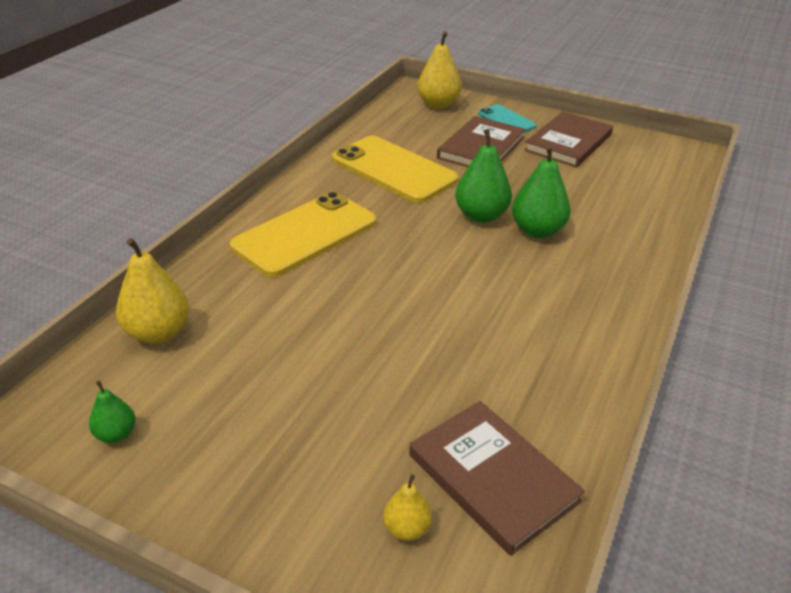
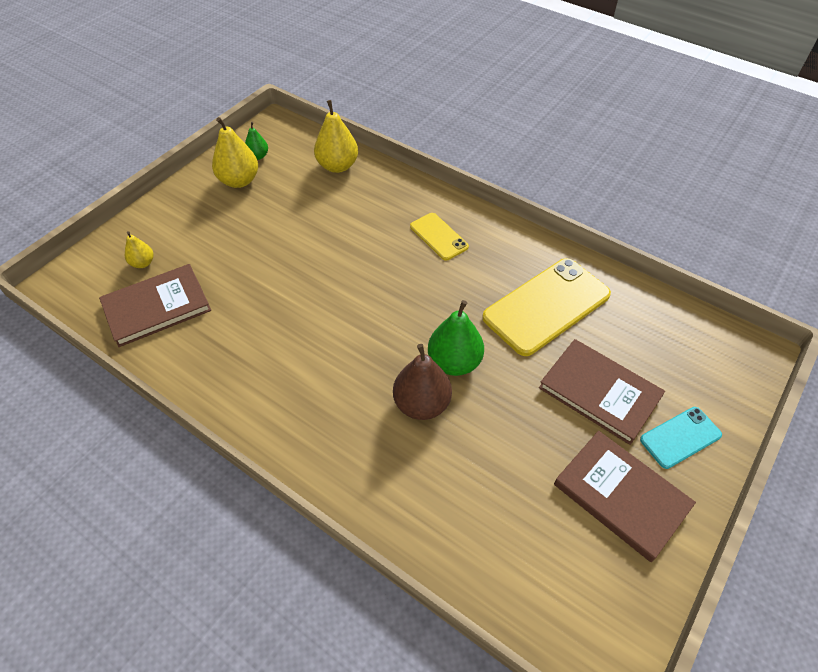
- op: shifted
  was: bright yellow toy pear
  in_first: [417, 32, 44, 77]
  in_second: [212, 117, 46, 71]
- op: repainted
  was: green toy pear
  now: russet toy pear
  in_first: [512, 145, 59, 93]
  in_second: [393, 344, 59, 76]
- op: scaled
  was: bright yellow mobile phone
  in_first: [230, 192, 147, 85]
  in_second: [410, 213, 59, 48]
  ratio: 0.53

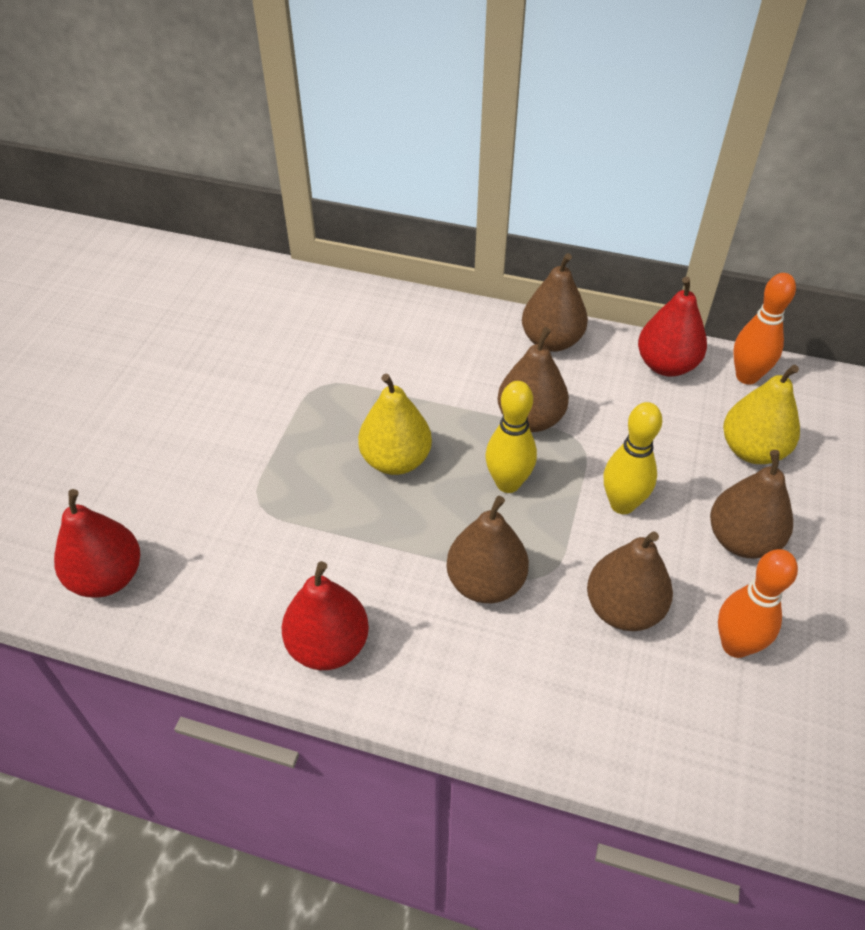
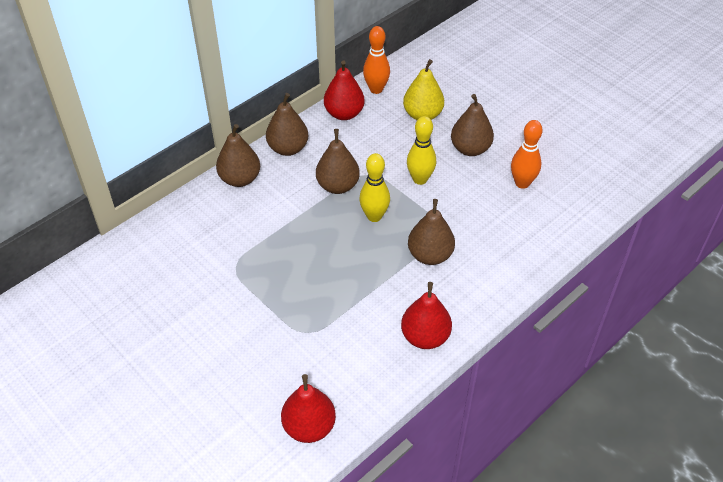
- op: shifted
  was: russet toy pear
  in_first: [587, 532, 86, 99]
  in_second: [216, 124, 44, 63]
- op: gone
  was: bright yellow toy pear
  in_first: [358, 374, 74, 101]

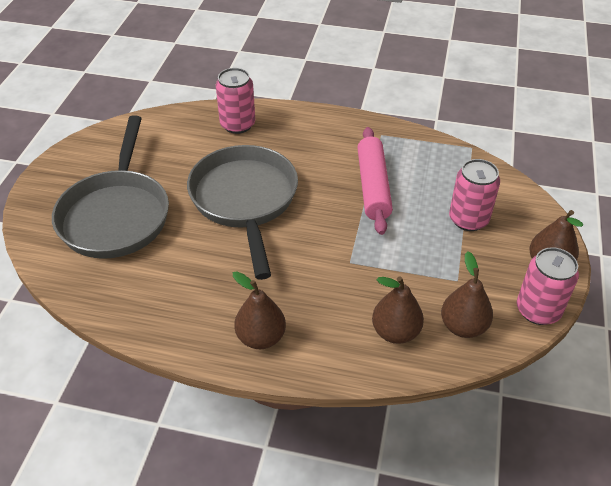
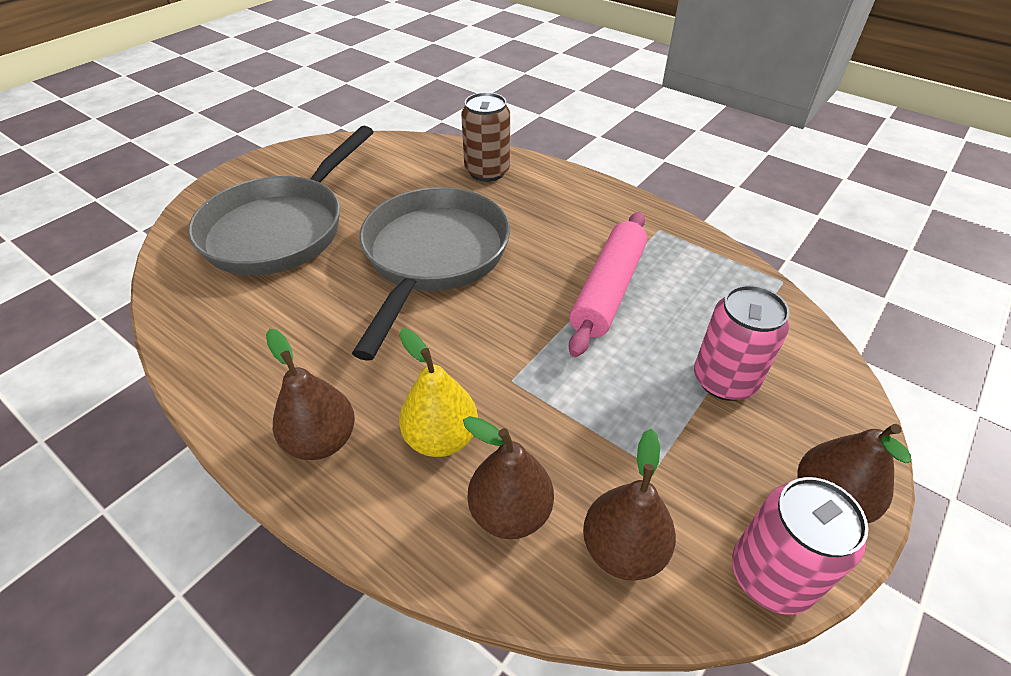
- op: new
  now: bright yellow toy pear
  in_second: [399, 329, 79, 128]
- op: repainted
  was: rose-pink tin
  now: russet tin
  in_first: [216, 68, 39, 66]
  in_second: [461, 92, 49, 90]

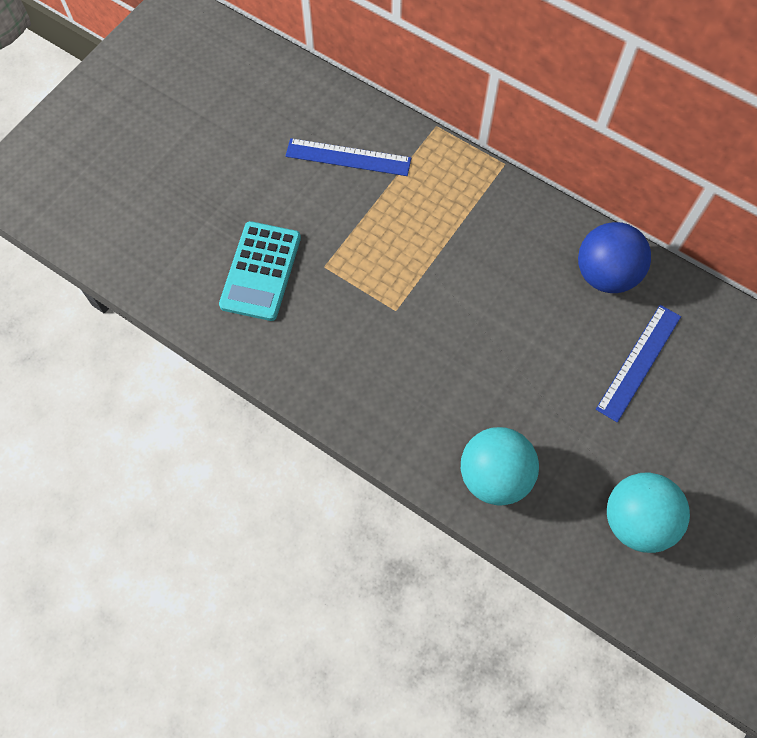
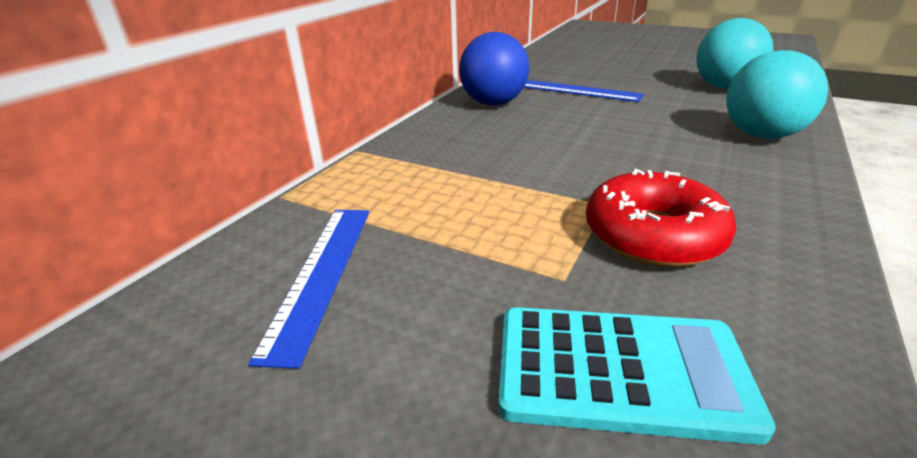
- op: new
  now: scarlet donut
  in_second: [586, 169, 150, 98]

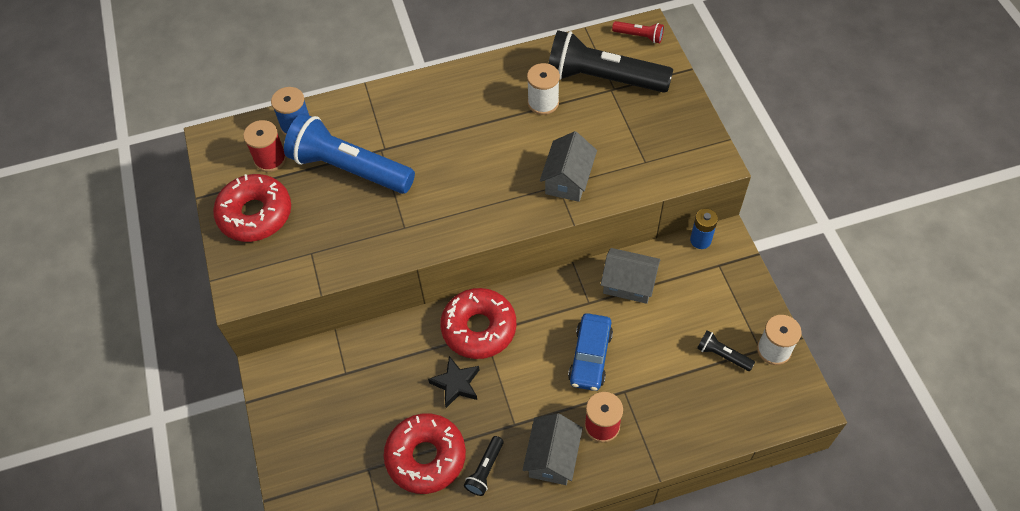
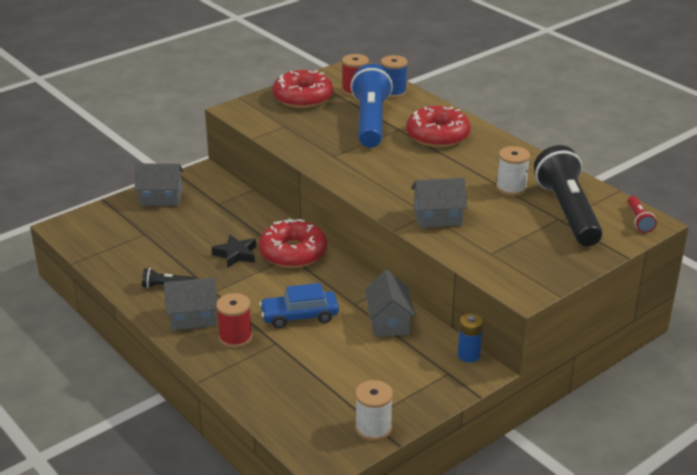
- op: new
  now: ash-grey cottage
  in_second: [135, 163, 48, 43]
- op: shifted
  was: scarlet donut
  in_first: [384, 414, 82, 80]
  in_second: [406, 106, 64, 42]
- op: gone
  was: ebony torch
  in_first: [697, 330, 58, 41]

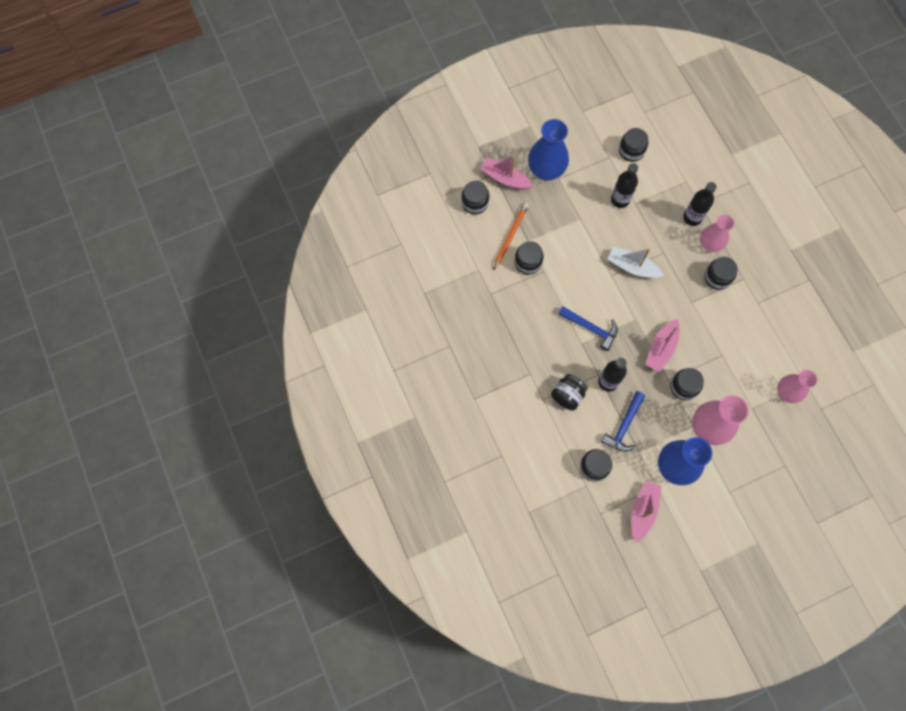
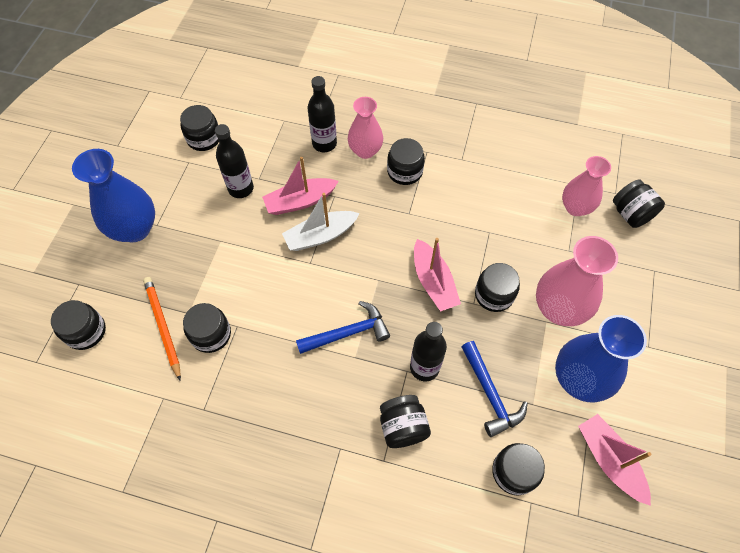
- op: shifted
  was: rose-pink sailboat
  in_first: [480, 156, 53, 34]
  in_second: [262, 157, 77, 58]
- op: new
  now: ebony jam jar
  in_second: [613, 179, 52, 49]

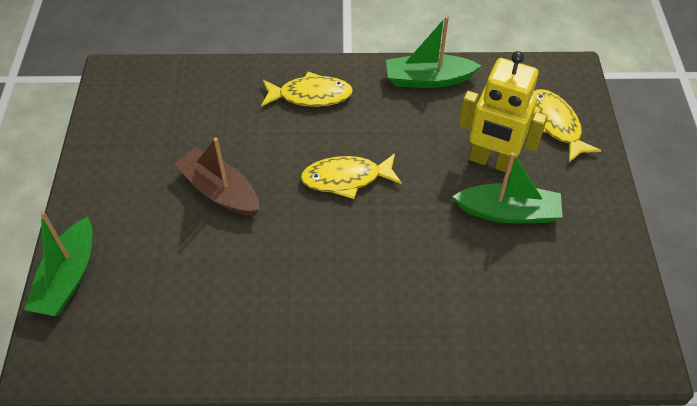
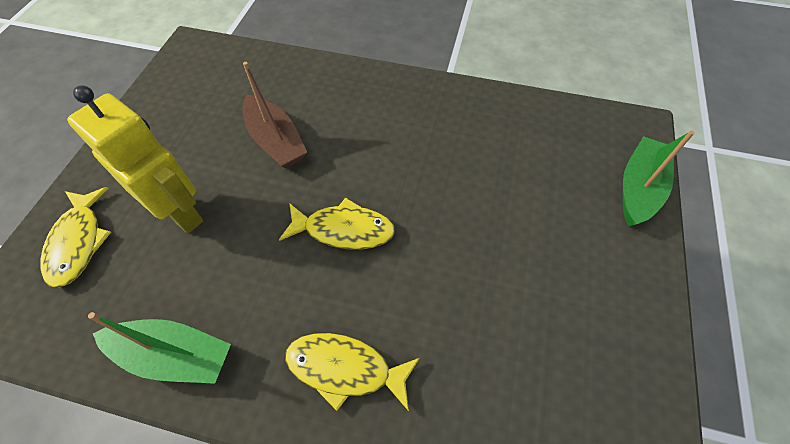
- op: shifted
  was: russet sailboat
  in_first: [174, 137, 86, 79]
  in_second: [242, 62, 65, 107]
- op: gone
  was: green sailboat
  in_first: [453, 152, 110, 71]

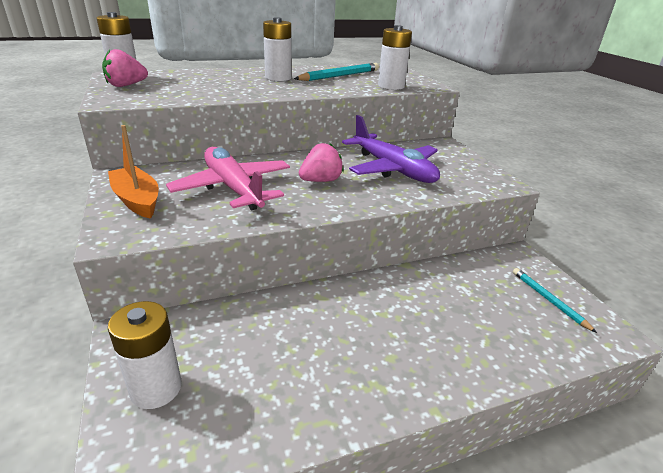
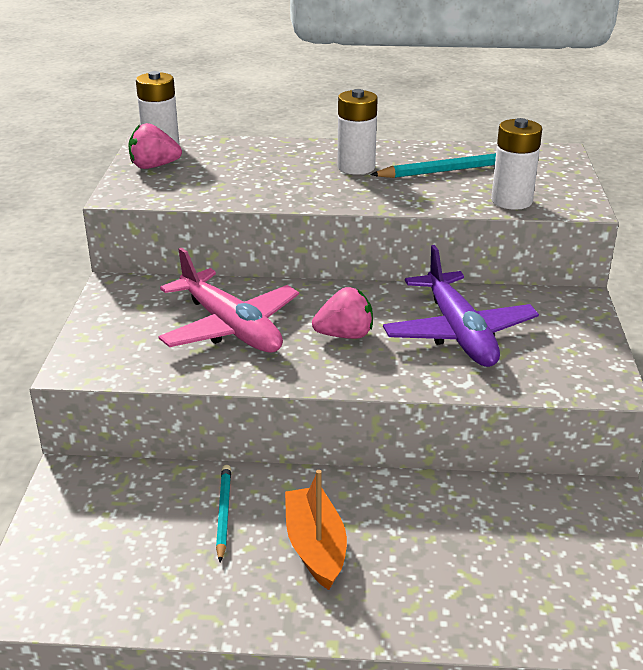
- op: rotated
  was: rose-pink aeroplane
  in_first: [166, 147, 124, 63]
  in_second: [158, 248, 141, 104]
  clockwise: 150
- op: shifted
  was: aqua pencil
  in_first: [513, 268, 84, 65]
  in_second: [216, 465, 15, 97]
- op: shifted
  was: orange-coloured sailboat
  in_first: [108, 125, 51, 94]
  in_second: [285, 470, 62, 120]
- op: gone
  was: snow-white battery
  in_first: [108, 301, 74, 108]

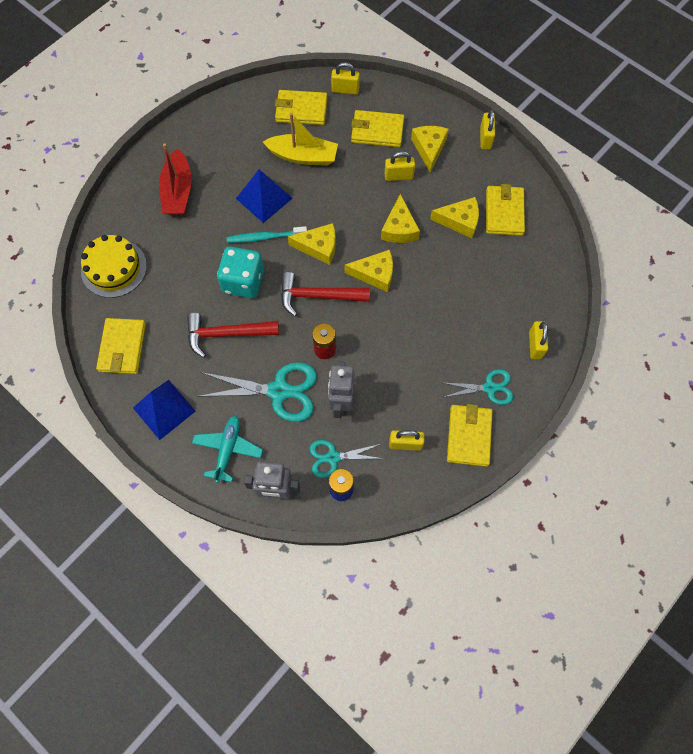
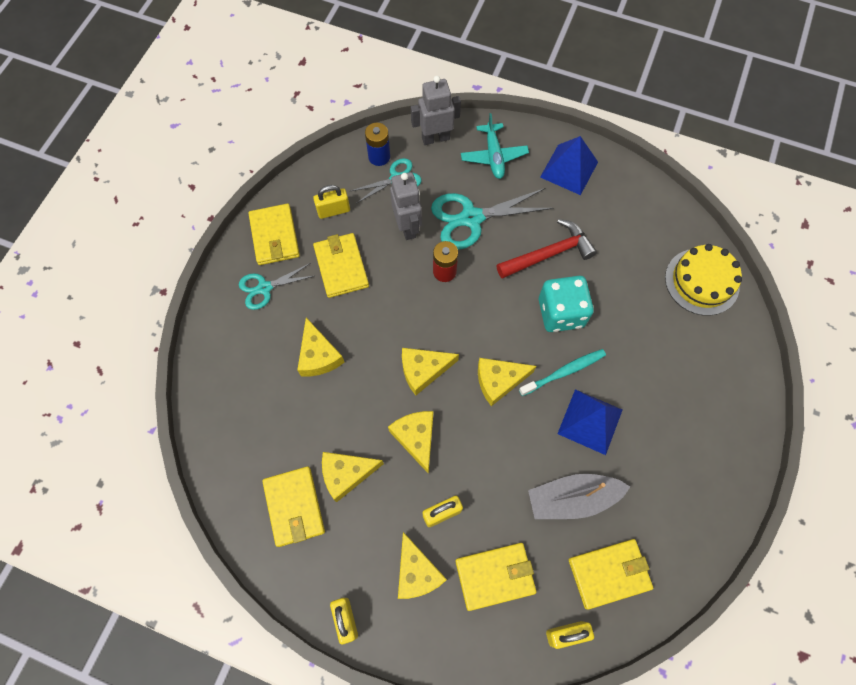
- op: new
  now: bright yellow cheese wedge
  in_second: [297, 318, 48, 58]
- op: shifted
  was: bright yellow billfold
  in_first: [96, 318, 50, 56]
  in_second: [313, 233, 56, 65]
- op: repainted
  was: bright yellow sailboat
  now: ash-grey sailboat
  in_first: [263, 113, 75, 53]
  in_second: [528, 474, 102, 45]
- op: gone
  was: scarlet sailboat
  in_first: [159, 144, 33, 71]
- op: gone
  was: scarlet carpenter's hammer
  in_first: [281, 272, 89, 44]
- op: gone
  was: bright yellow padlock
  in_first: [529, 321, 19, 38]

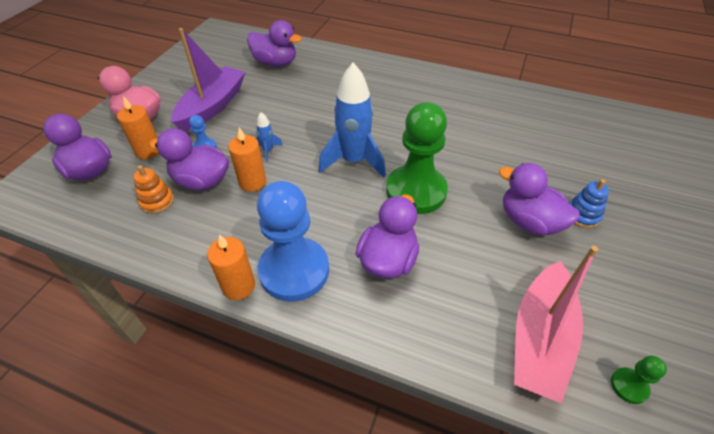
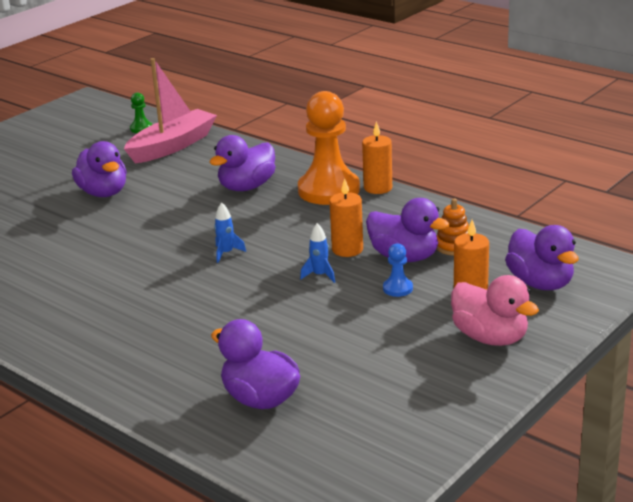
- op: scaled
  was: royal blue rocket
  in_first: [319, 63, 67, 114]
  in_second: [214, 202, 32, 61]
  ratio: 0.44
- op: repainted
  was: royal blue pawn
  now: orange-coloured pawn
  in_first: [257, 181, 72, 121]
  in_second: [298, 91, 62, 114]
- op: gone
  was: violet sailboat
  in_first: [171, 28, 75, 104]
- op: gone
  was: green pawn
  in_first: [386, 102, 62, 112]
- op: gone
  was: royal blue stacking rings
  in_first: [569, 179, 40, 49]

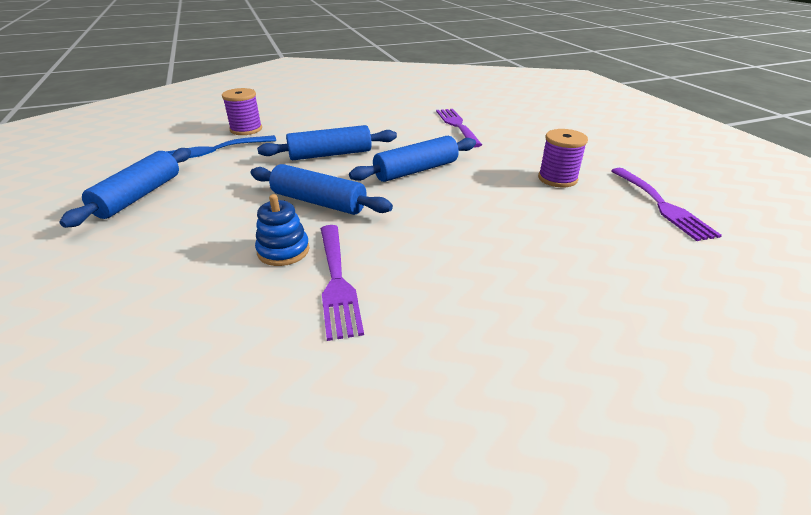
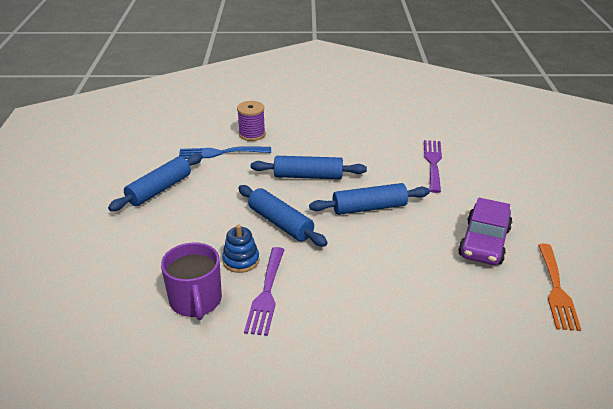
- op: new
  now: violet coffee mug
  in_second: [161, 242, 61, 78]
- op: swapped
  was: violet spool
  now: violet automobile
  in_first: [538, 129, 50, 58]
  in_second: [458, 198, 54, 67]
- op: repainted
  was: violet fork
  now: orange-coloured fork
  in_first: [611, 168, 111, 73]
  in_second: [538, 244, 43, 87]

